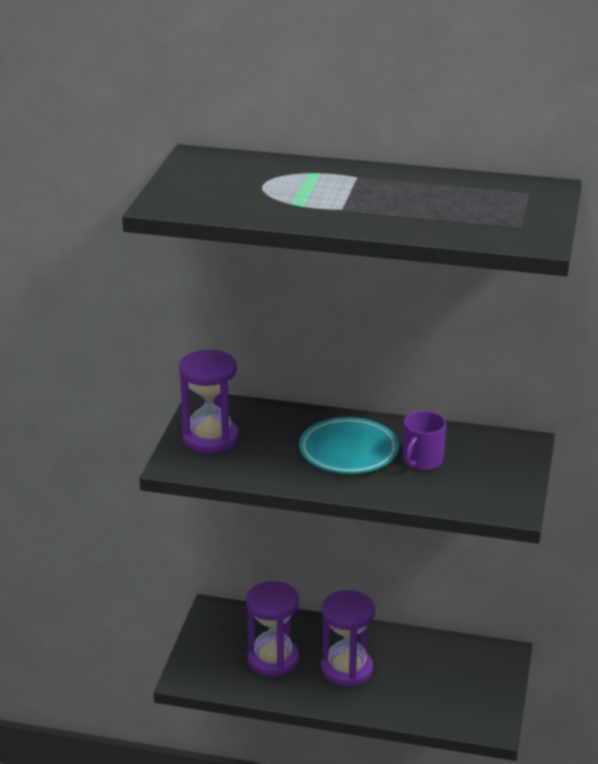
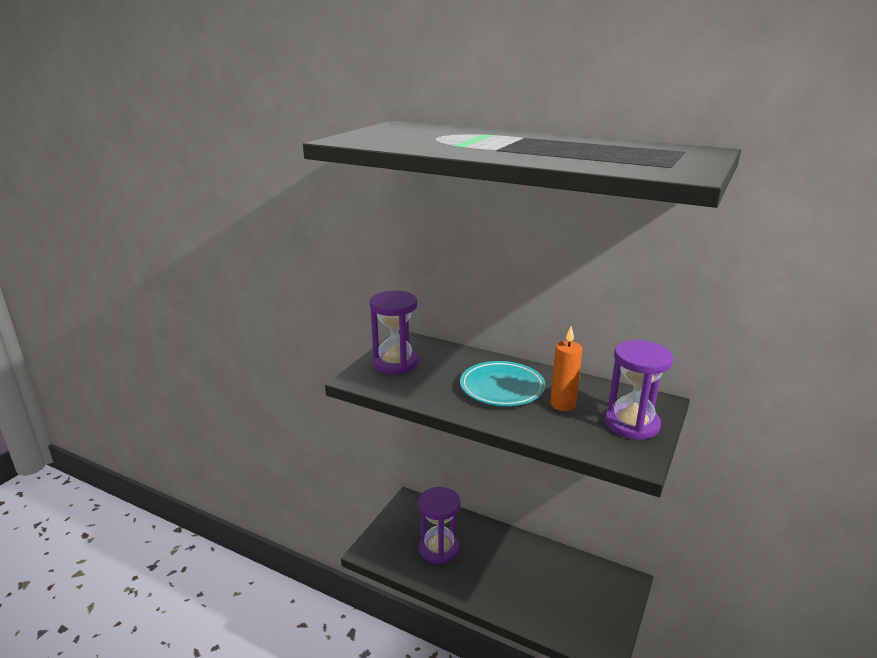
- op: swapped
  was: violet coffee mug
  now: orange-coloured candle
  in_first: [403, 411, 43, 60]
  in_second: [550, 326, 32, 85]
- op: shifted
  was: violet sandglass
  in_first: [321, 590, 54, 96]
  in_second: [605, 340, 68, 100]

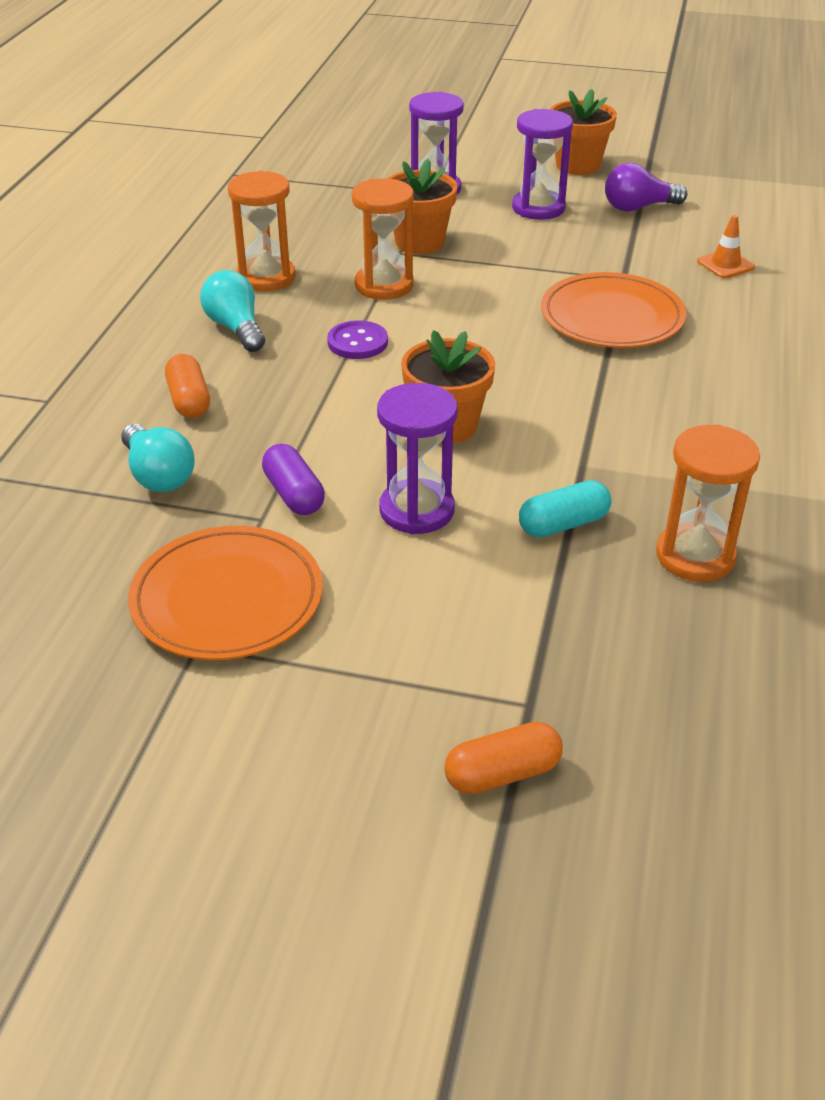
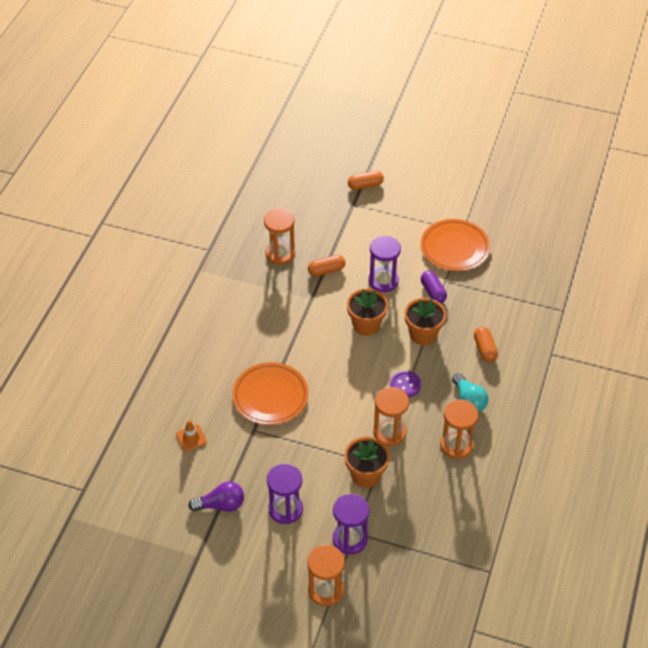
- op: new
  now: orange-coloured sandglass
  in_second: [307, 545, 38, 61]
- op: repainted
  was: aqua pill shape
  now: orange-coloured pill shape
  in_first: [519, 480, 92, 58]
  in_second: [308, 255, 37, 22]
- op: shifted
  was: orange-coloured flower pot
  in_first: [550, 89, 67, 86]
  in_second: [405, 298, 41, 47]
- op: gone
  was: aqua bulb
  in_first: [121, 423, 74, 69]

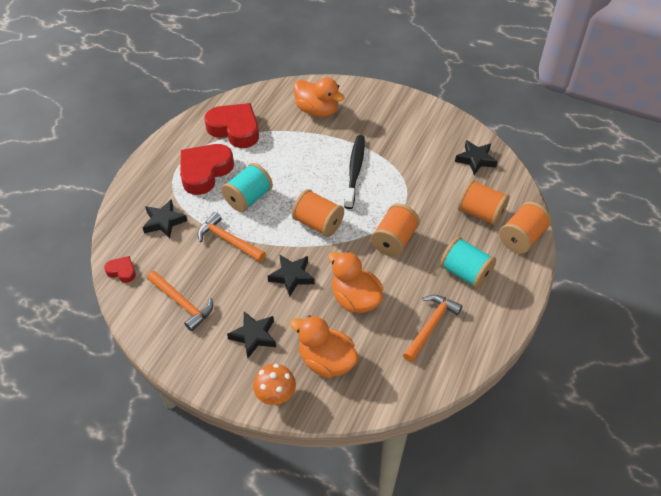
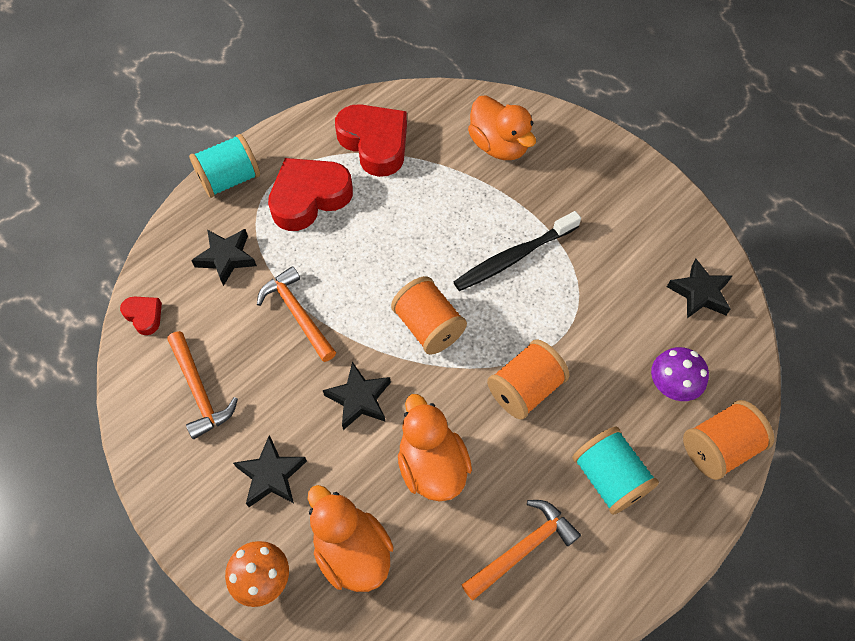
- op: shifted
  was: aqua spool
  in_first: [221, 163, 52, 49]
  in_second: [189, 134, 71, 64]
- op: rotated
  was: ebony toothbrush
  in_first: [344, 135, 21, 74]
  in_second: [454, 211, 127, 80]
  clockwise: -150
- op: swapped
  was: orange-coloured spool
  now: violet toadstool
  in_first: [458, 180, 52, 46]
  in_second: [651, 347, 58, 54]

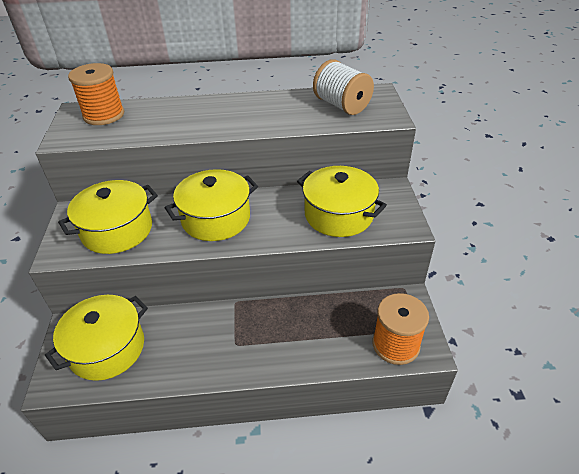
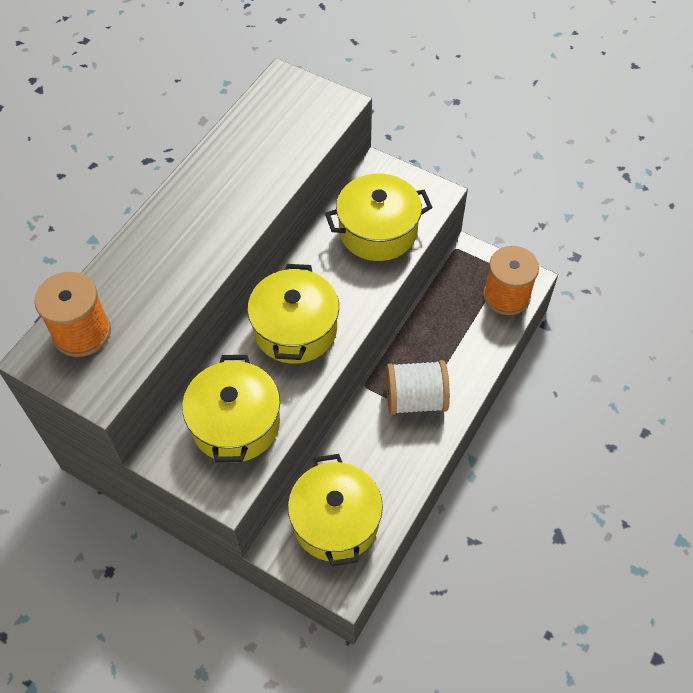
- op: shifted
  was: snow-white spool
  in_first: [313, 59, 61, 56]
  in_second: [386, 360, 64, 55]

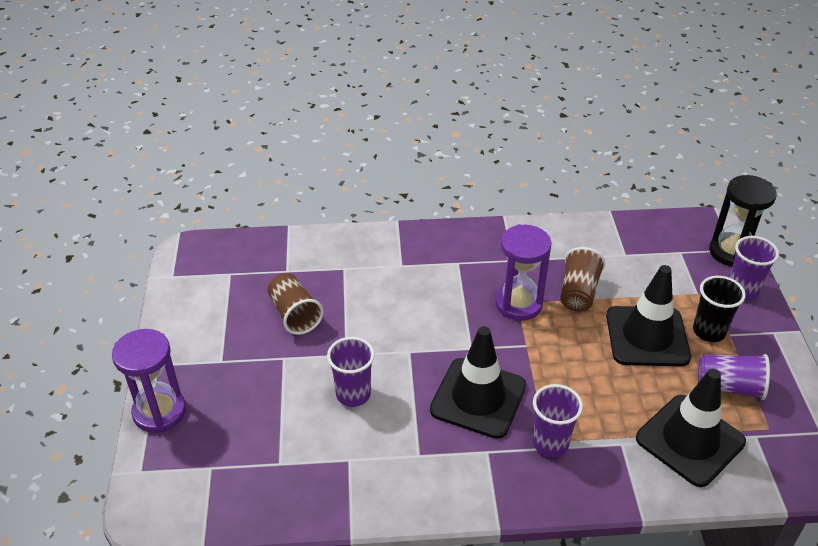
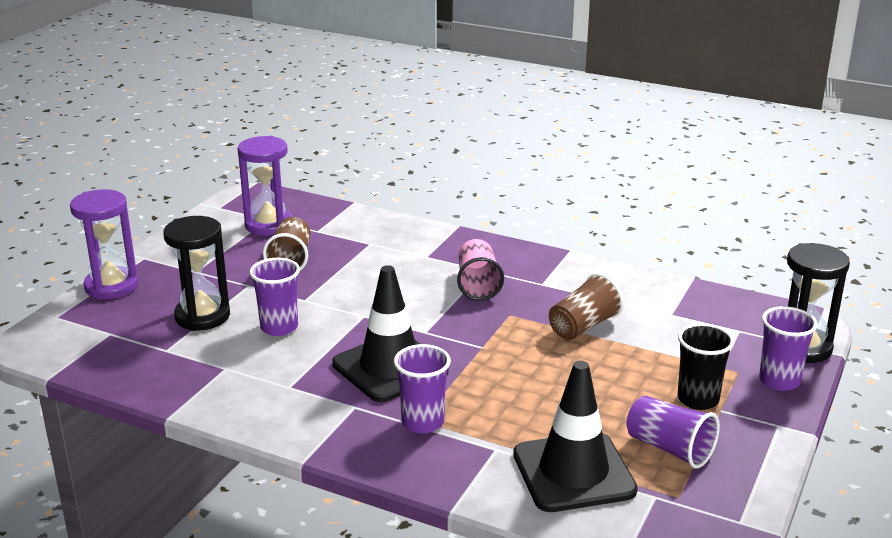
- op: new
  now: ebony sandglass
  in_second: [163, 216, 67, 115]
- op: shifted
  was: violet sandglass
  in_first: [495, 224, 56, 97]
  in_second: [238, 136, 54, 100]
- op: new
  now: rose-pink beaker
  in_second: [457, 239, 47, 62]
- op: gone
  was: ebony safety cone
  in_first: [606, 265, 85, 101]

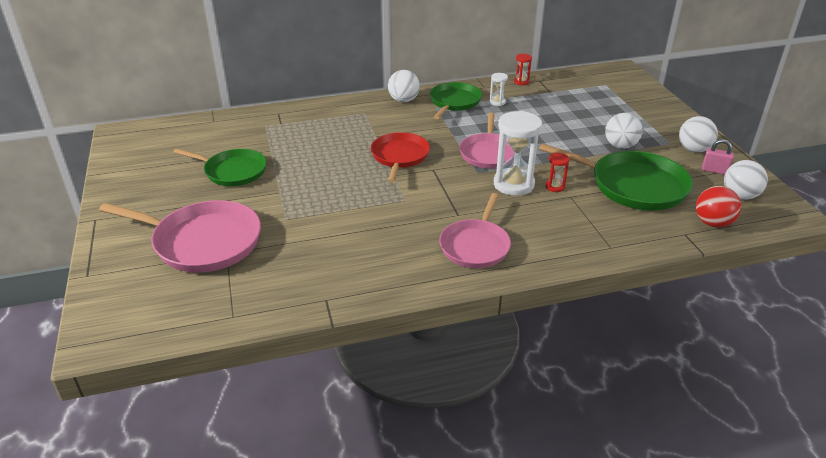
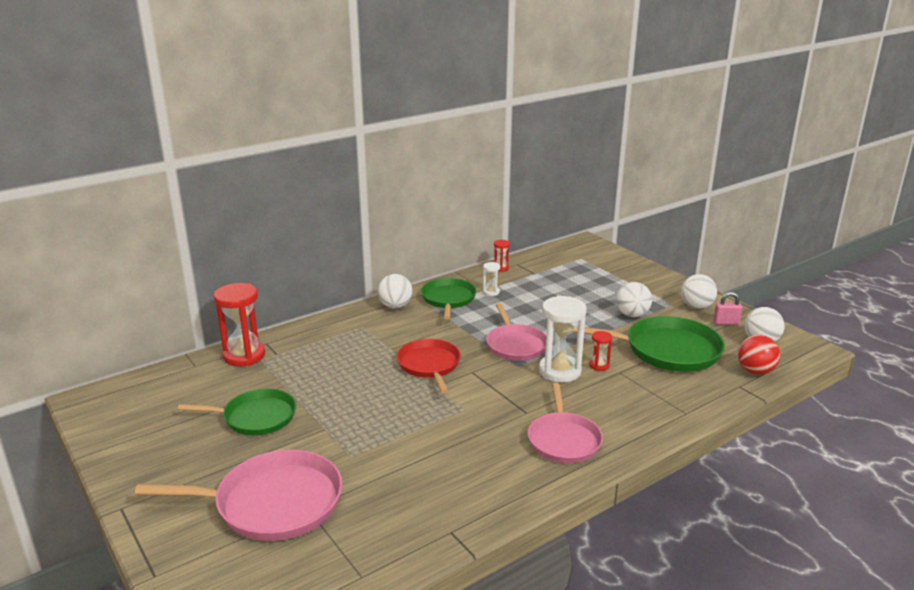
- op: new
  now: scarlet sandglass
  in_second: [214, 283, 51, 84]

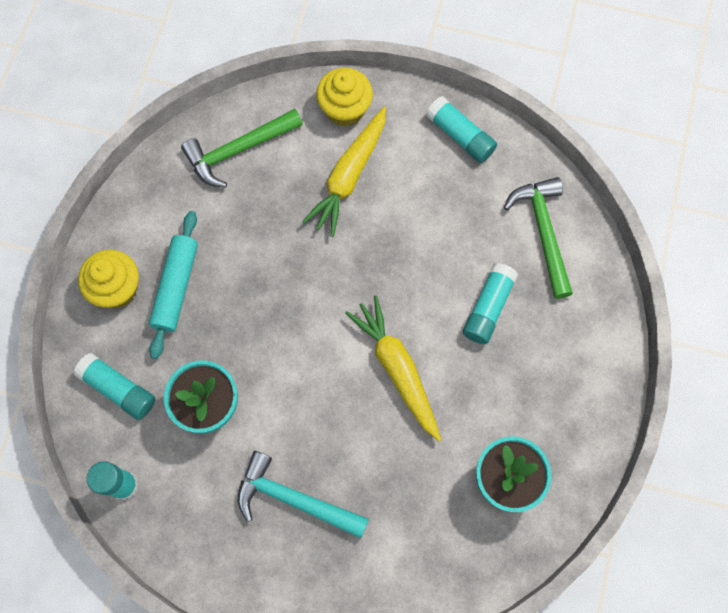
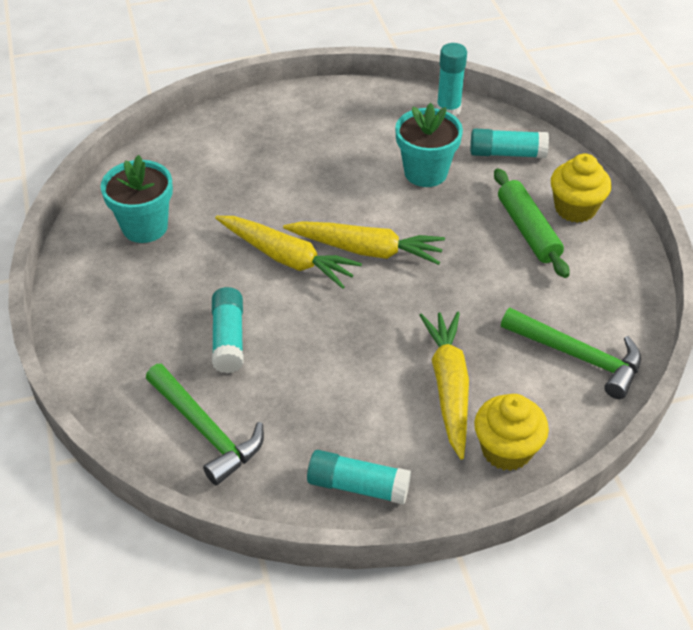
- op: new
  now: bright yellow carrot
  in_second: [283, 221, 162, 44]
- op: repainted
  was: aqua pastry roller
  now: green pastry roller
  in_first: [149, 211, 49, 148]
  in_second: [494, 168, 76, 110]
- op: rotated
  was: green carpenter's hammer
  in_first: [181, 109, 122, 79]
  in_second: [501, 308, 140, 91]
  clockwise: 90
- op: gone
  was: aqua carpenter's hammer
  in_first: [238, 451, 131, 87]

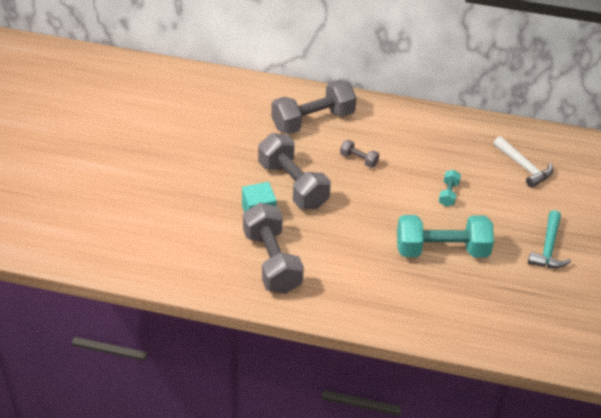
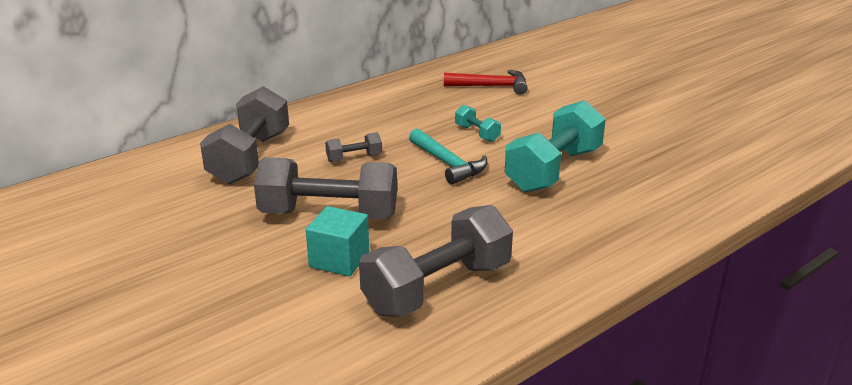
- op: rotated
  was: ash-grey hand weight
  in_first: [243, 203, 61, 91]
  in_second: [359, 205, 154, 112]
  clockwise: -60
- op: shifted
  was: aqua carpenter's hammer
  in_first: [528, 210, 43, 58]
  in_second: [409, 128, 78, 57]
- op: repainted
  was: snow-white carpenter's hammer
  now: scarlet carpenter's hammer
  in_first: [493, 136, 60, 52]
  in_second: [444, 70, 84, 25]

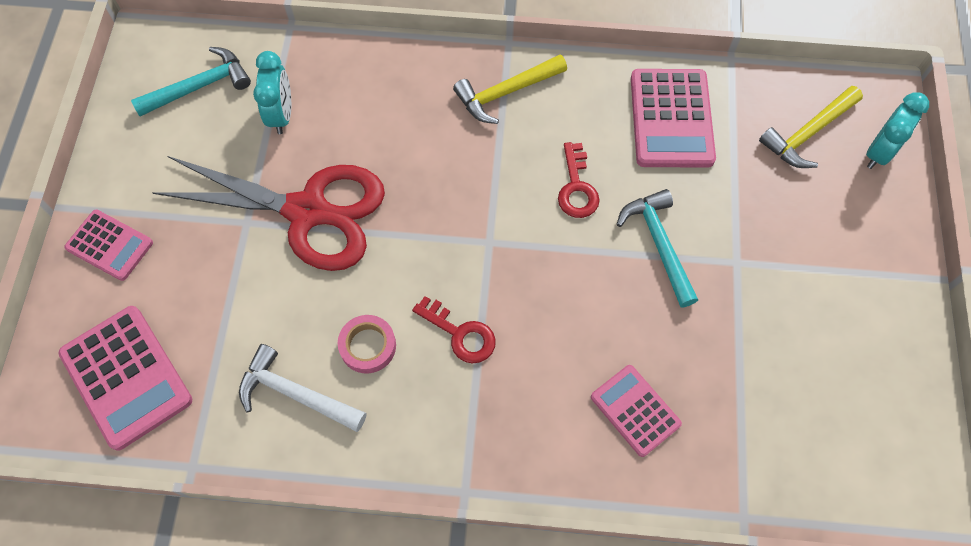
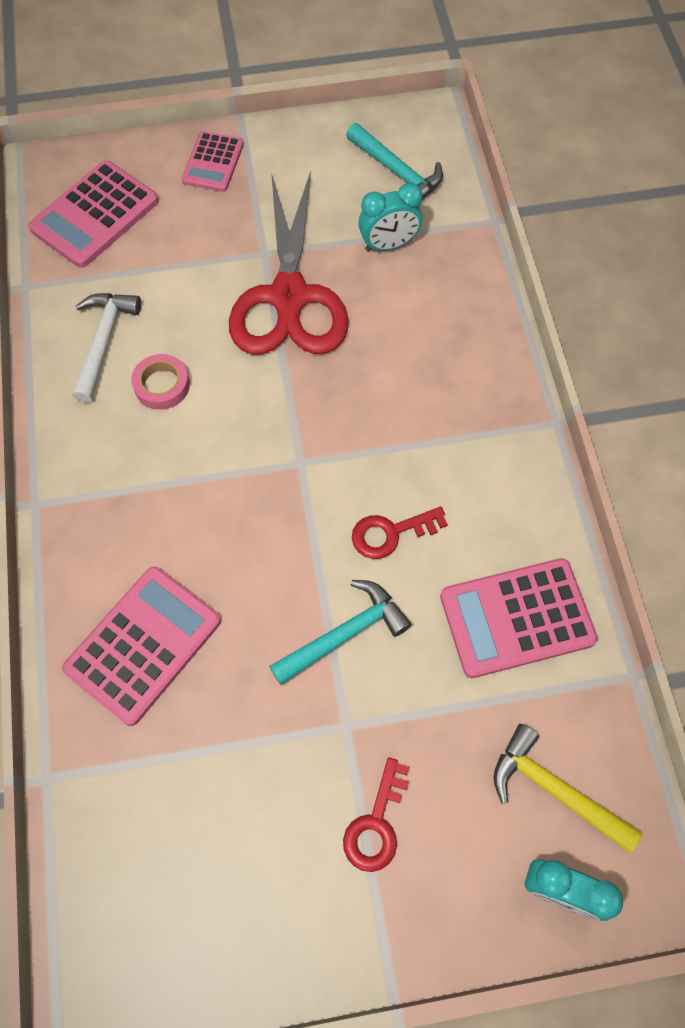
- op: scaled
  was: rose-pink pocket calculator
  in_first: [591, 365, 91, 92]
  in_second: [62, 566, 159, 160]
  ratio: 1.61
- op: shifted
  was: scarlet key
  in_first: [412, 296, 84, 68]
  in_second: [343, 757, 66, 115]
- op: gone
  was: bright yellow carpenter's hammer
  in_first: [453, 55, 114, 69]

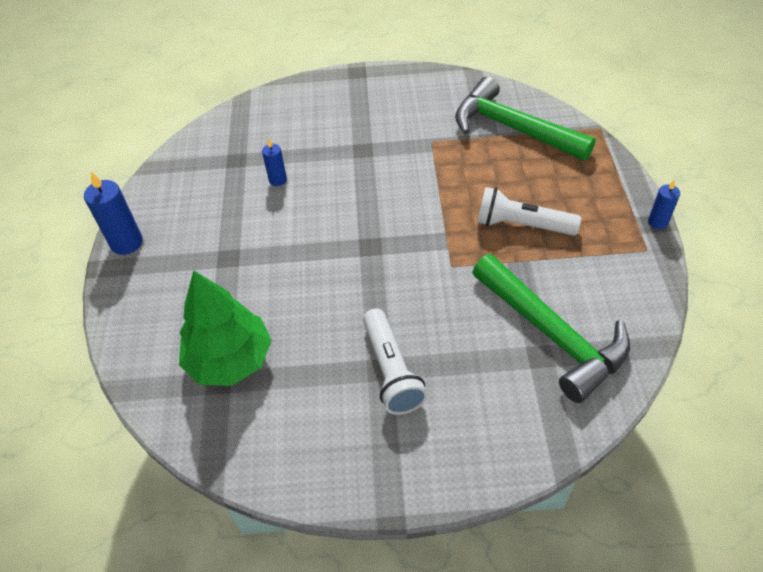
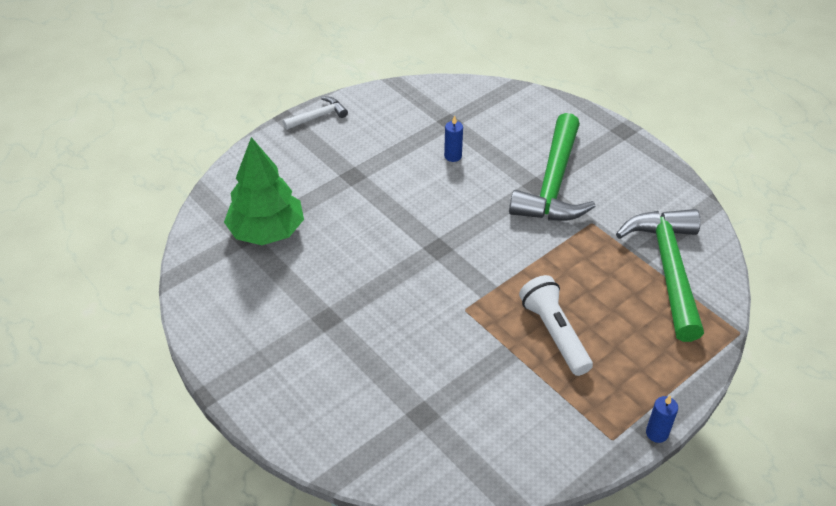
- op: swapped
  was: royal blue candle
  now: snow-white carpenter's hammer
  in_first: [84, 172, 59, 83]
  in_second: [283, 97, 65, 33]
- op: shifted
  was: green carpenter's hammer
  in_first: [472, 254, 158, 149]
  in_second: [509, 113, 87, 108]
- op: gone
  was: snow-white torch
  in_first: [363, 309, 64, 106]

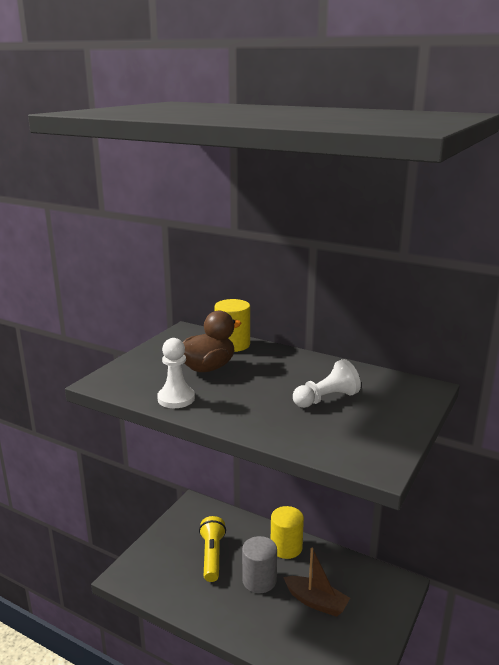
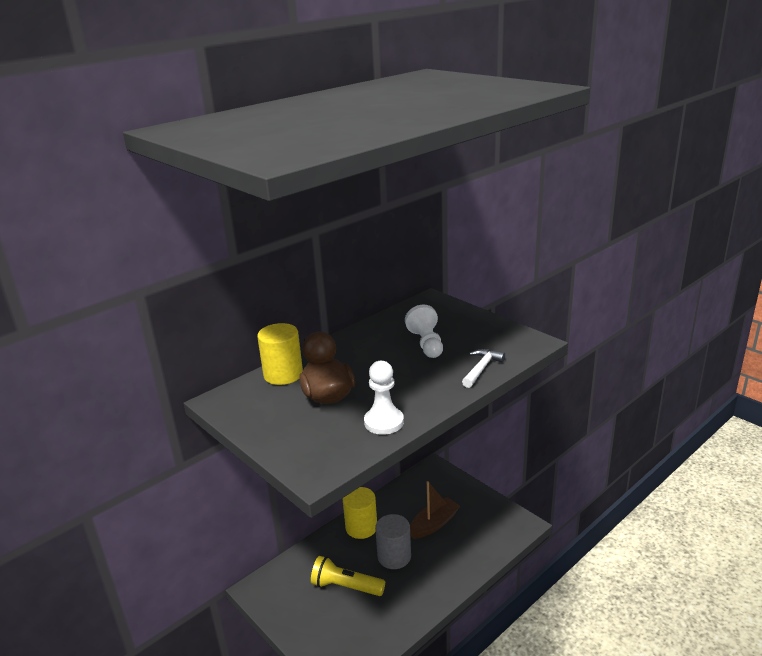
- op: new
  now: snow-white carpenter's hammer
  in_second: [462, 349, 43, 39]

